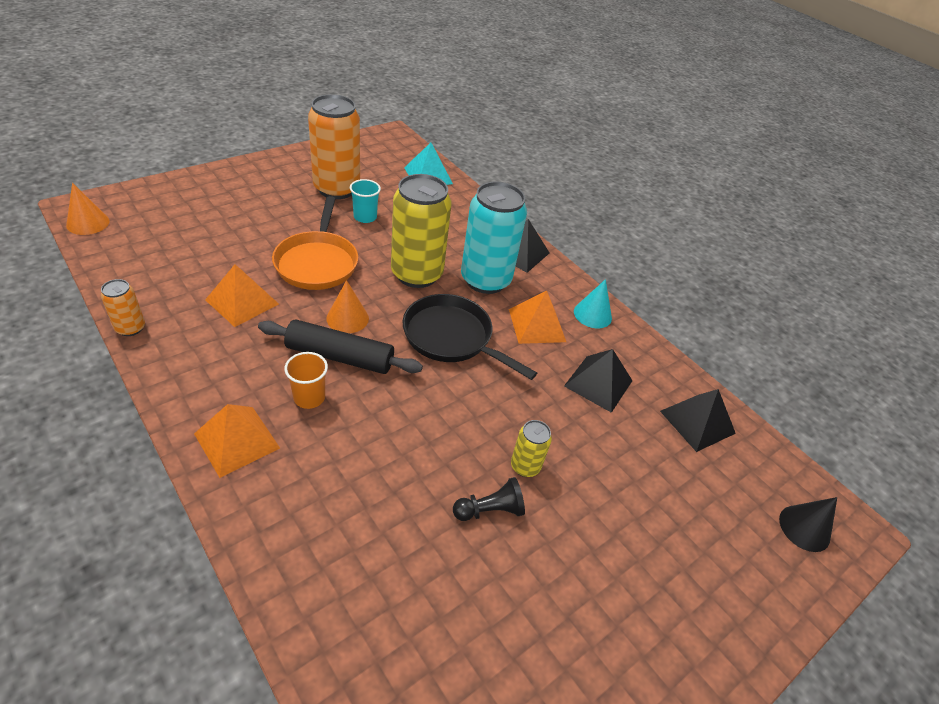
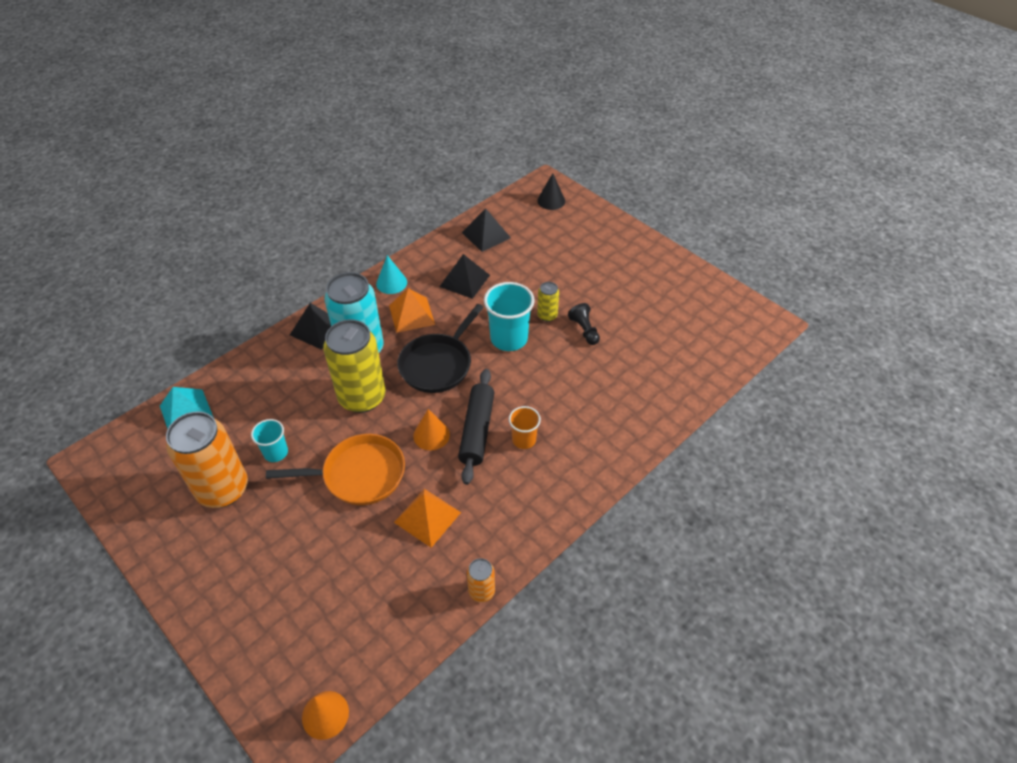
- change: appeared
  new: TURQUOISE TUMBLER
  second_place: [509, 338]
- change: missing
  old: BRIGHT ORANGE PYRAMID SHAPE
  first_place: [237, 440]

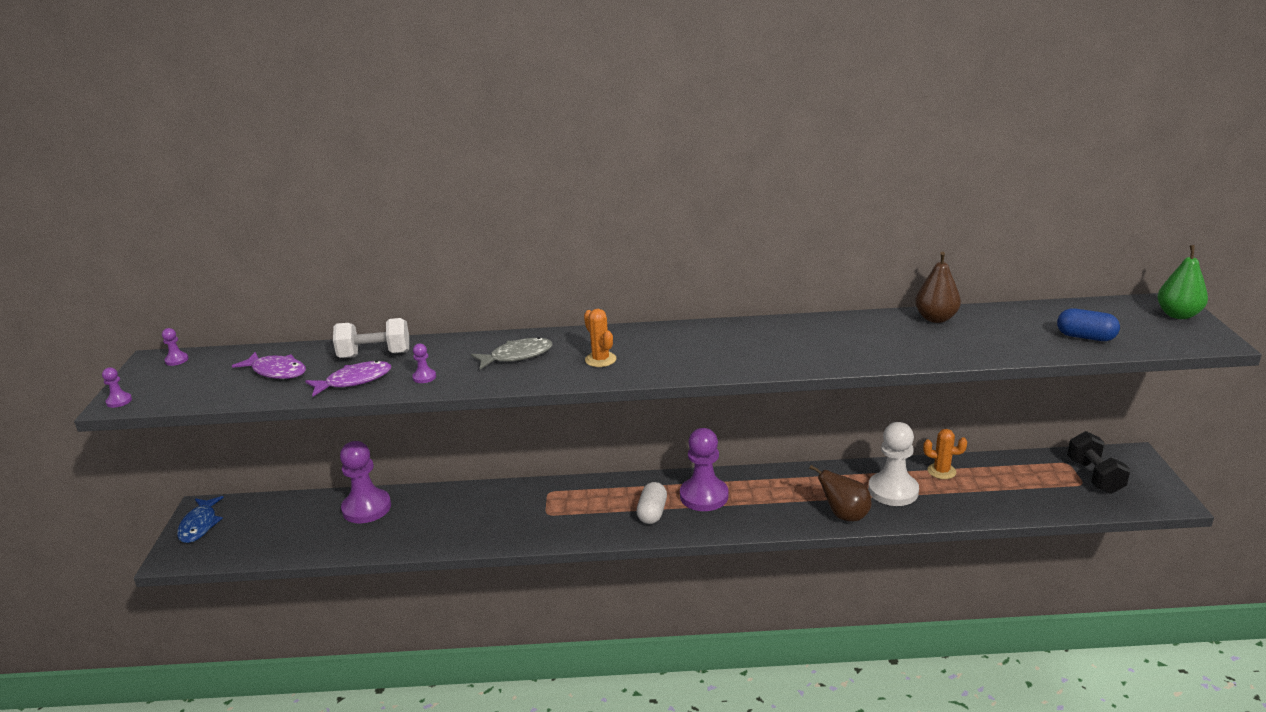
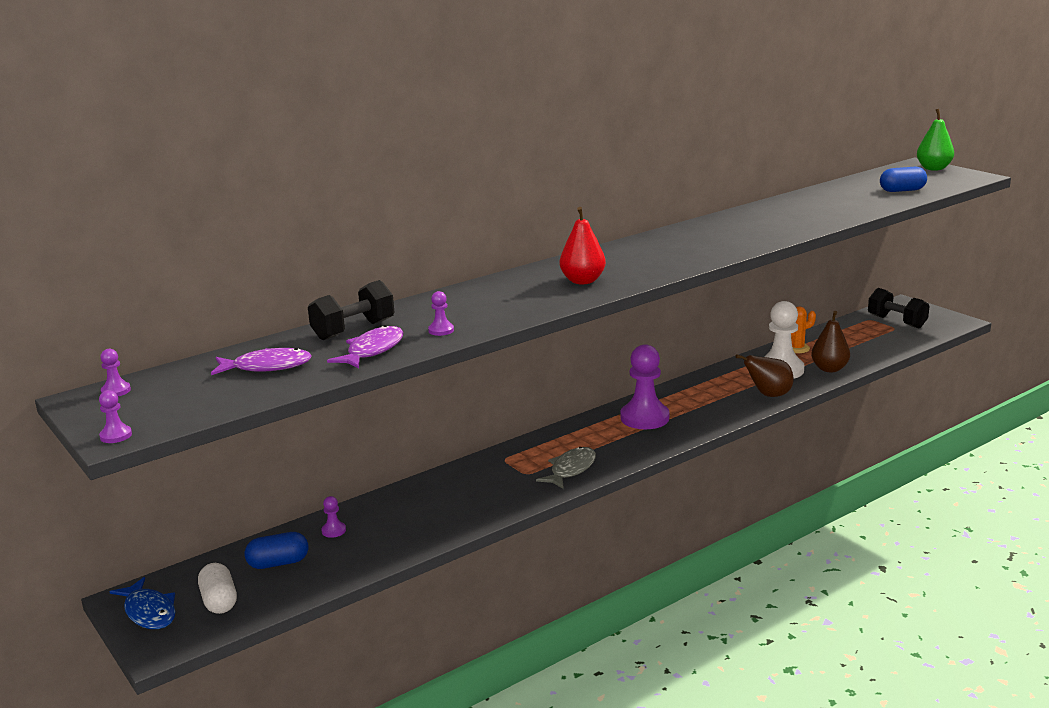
- change: relocated
  old: WHITE PILL
  first_place: [652, 513]
  second_place: [219, 601]
- change: appeared
  new: COBALT PILL
  second_place: [278, 563]
- change: colour
  old: WHITE FREE WEIGHT
  new: JET-BLACK FREE WEIGHT
  first_place: [375, 355]
  second_place: [353, 330]
- change: size
  old: PURPLE CHESS PAWN
  first_place: [366, 508]
  second_place: [333, 531]
  factor: 0.42
- change: relocated
  old: GREY FISH FIGURE
  first_place: [517, 356]
  second_place: [571, 469]
- change: exchanged
  old: BRIGHT ORANGE SAGUARO CACTUS
  new: SCARLET PEAR FRUIT
  first_place: [600, 359]
  second_place: [582, 281]
- change: relocated
  old: RUSSET PEAR FRUIT
  first_place: [935, 318]
  second_place: [829, 369]

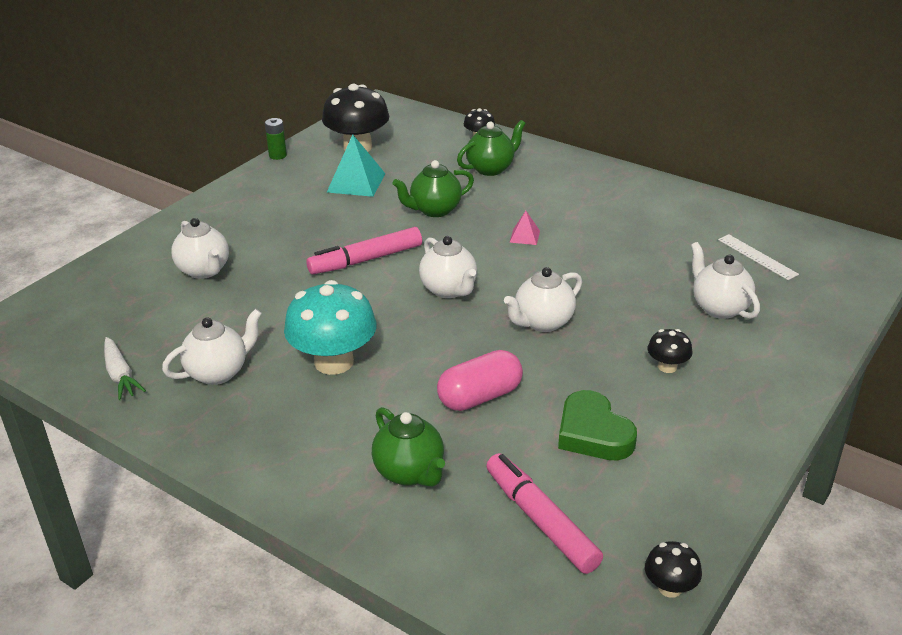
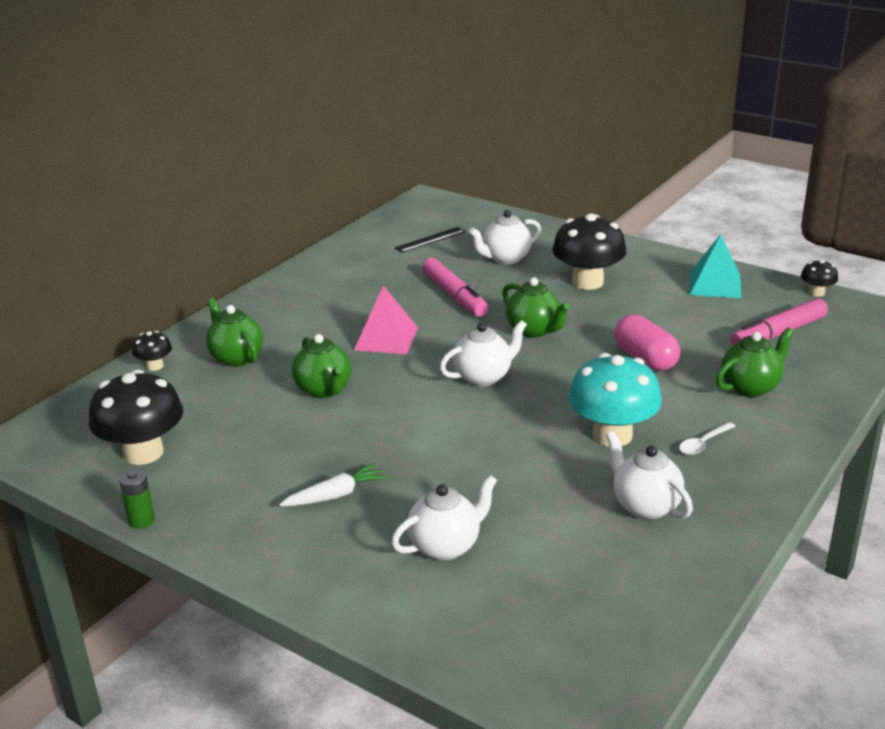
- change: relocated
  old: WHITE CARROT
  first_place: [120, 375]
  second_place: [336, 495]
- change: size
  old: PINK PYRAMID SHAPE
  first_place: [525, 236]
  second_place: [386, 338]
  factor: 1.92
- change: colour
  old: WHITE STRAIGHTEDGE
  new: JET-BLACK STRAIGHTEDGE
  first_place: [757, 257]
  second_place: [430, 240]
- change: relocated
  old: PINK MARKER
  first_place: [366, 260]
  second_place: [454, 295]
- change: colour
  old: WHITE TEAPOT
  new: EMERALD TEAPOT
  first_place: [542, 322]
  second_place: [534, 330]
- change: size
  old: JET-BLACK FUNGUS
  first_place: [667, 367]
  second_place: [587, 282]
  factor: 2.08
- change: appeared
  new: WHITE TEASPOON
  second_place: [703, 444]
- change: relocated
  old: TURQUOISE PYRAMID SHAPE
  first_place: [356, 182]
  second_place: [715, 285]
- change: missing
  old: EMERALD HEART
  first_place: [593, 433]

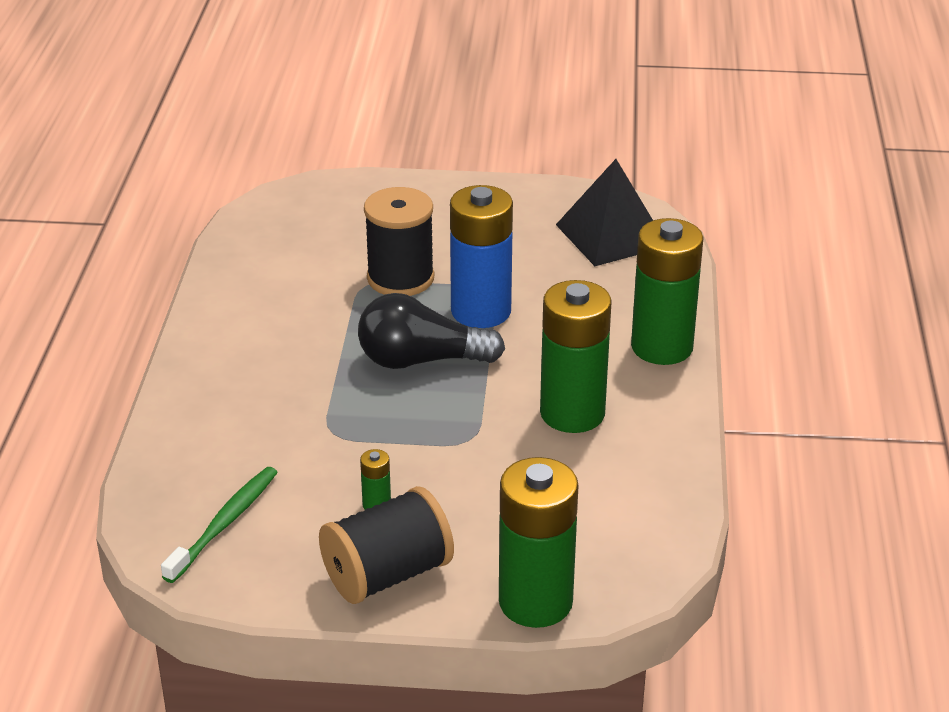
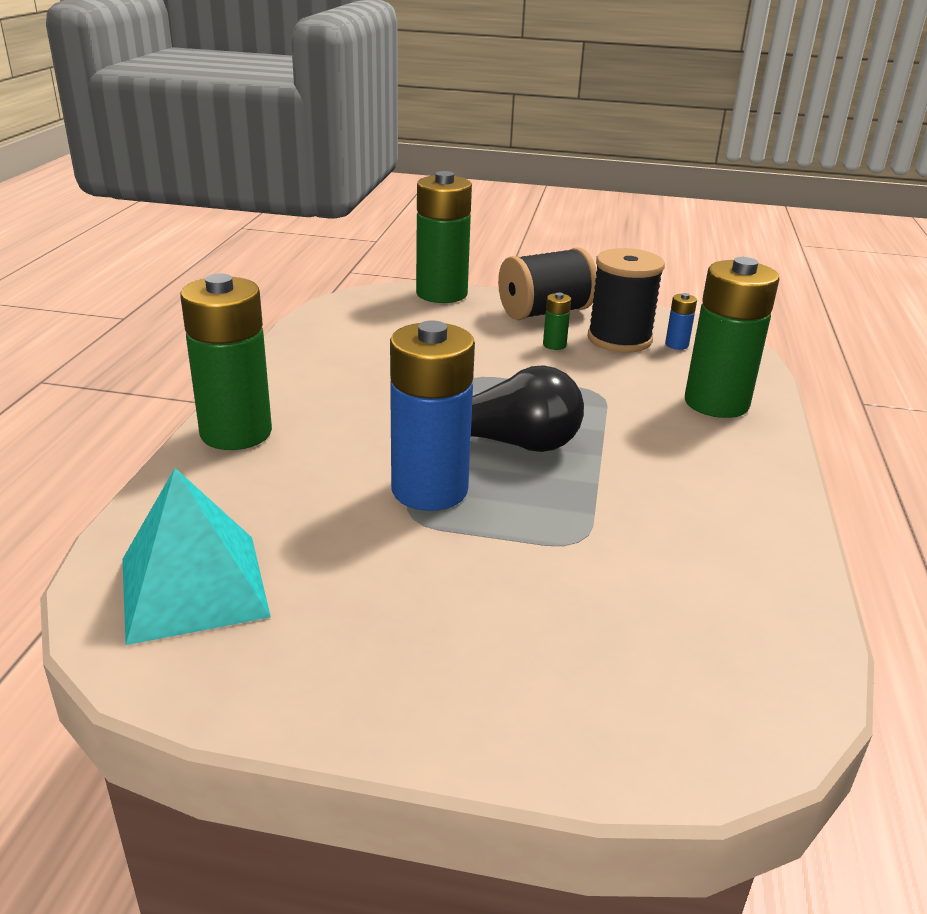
- change: colour
  old: JET-BLACK PYRAMID SHAPE
  new: TURQUOISE PYRAMID SHAPE
  first_place: [611, 235]
  second_place: [193, 586]
- change: relocated
  old: JET-BLACK BOBBIN
  first_place: [400, 278]
  second_place: [619, 339]
- change: exchanged
  old: EMERALD TOOTHBRUSH
  new: COBALT POWER CELL
  first_place: [224, 524]
  second_place: [676, 345]
- change: relocated
  old: EMERALD POWER CELL
  first_place: [572, 413]
  second_place: [716, 403]

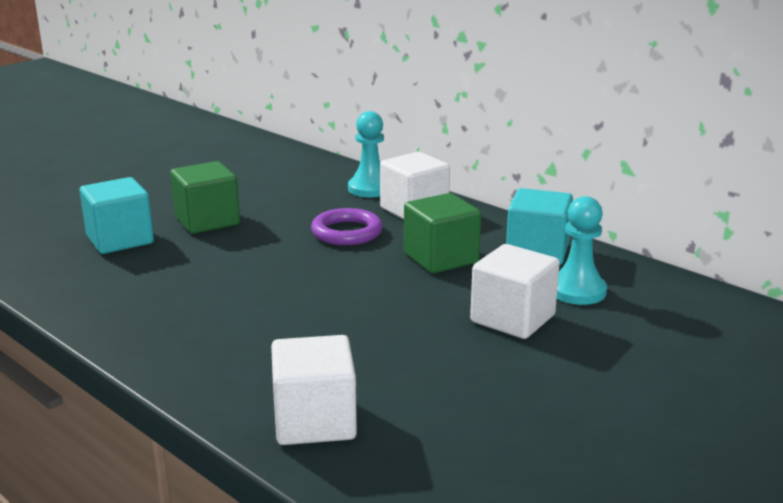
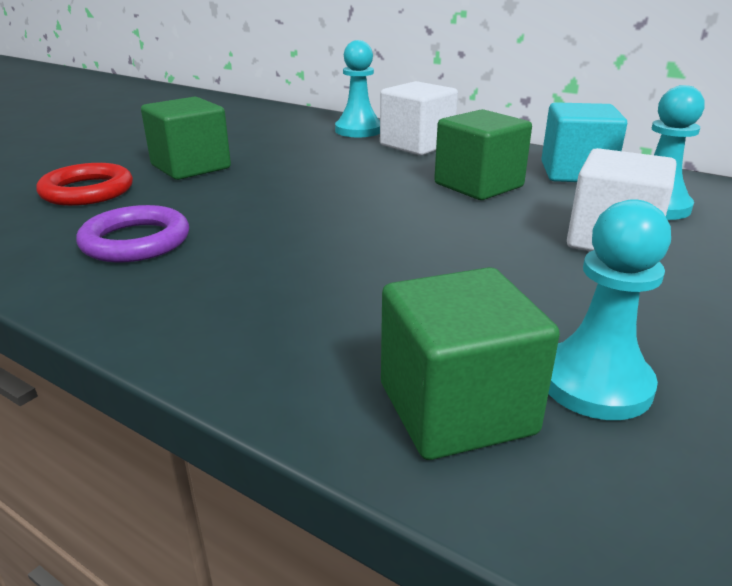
- change: exchanged
  old: TURQUOISE CUBE
  new: SCARLET TORUS
  first_place: [120, 240]
  second_place: [87, 191]
- change: relocated
  old: PURPLE TORUS
  first_place: [347, 232]
  second_place: [136, 241]
- change: colour
  old: WHITE CUBE
  new: EMERALD CUBE
  first_place: [314, 421]
  second_place: [456, 408]
- change: appeared
  new: TURQUOISE CHESS PAWN
  second_place: [595, 383]

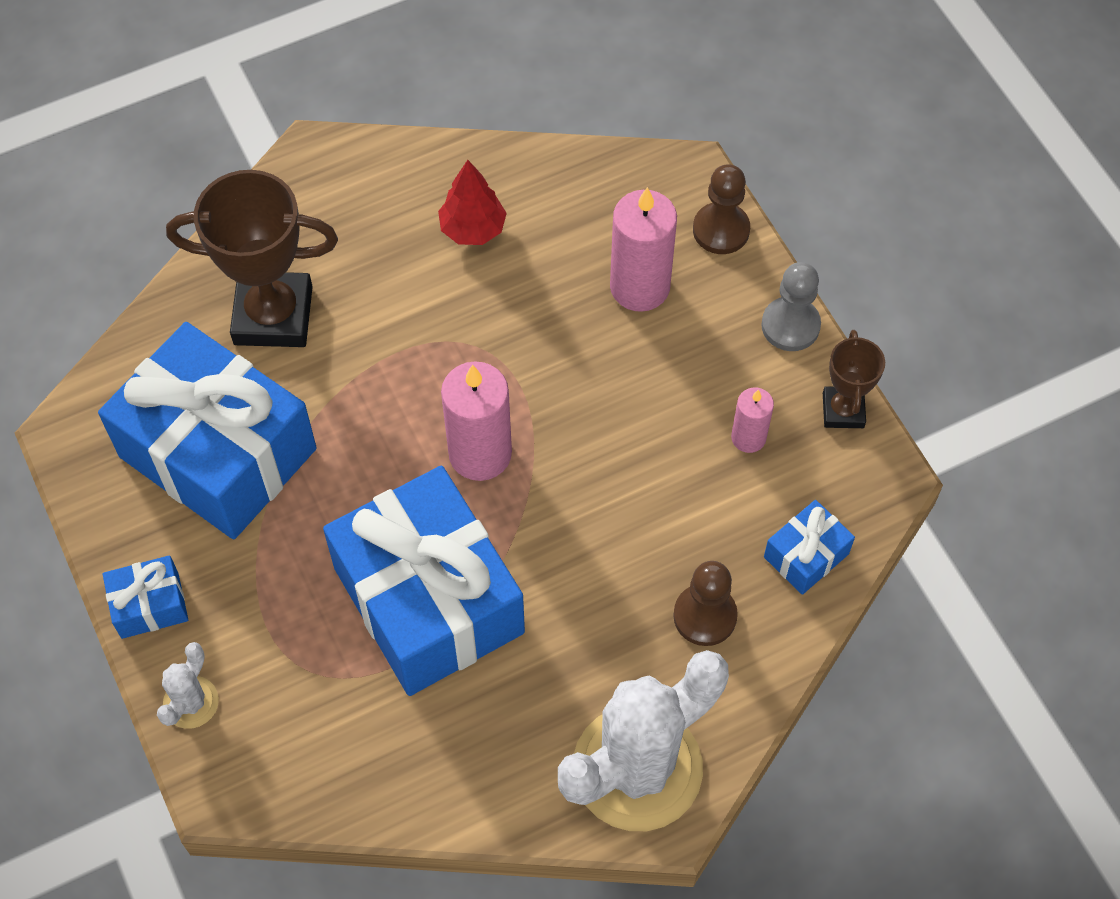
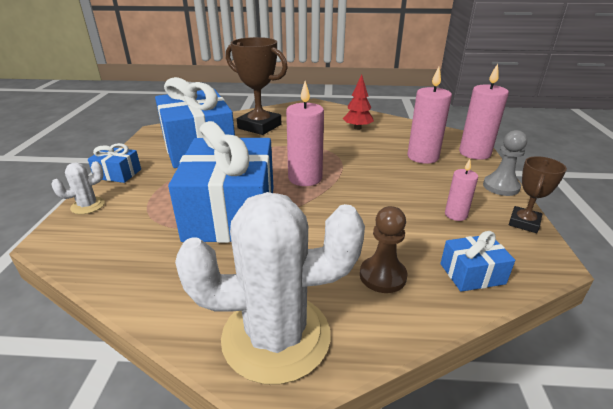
- change: exchanged
  old: RUSSET CHESS PAWN
  new: PINK WAX CANDLE
  first_place: [721, 230]
  second_place: [474, 153]

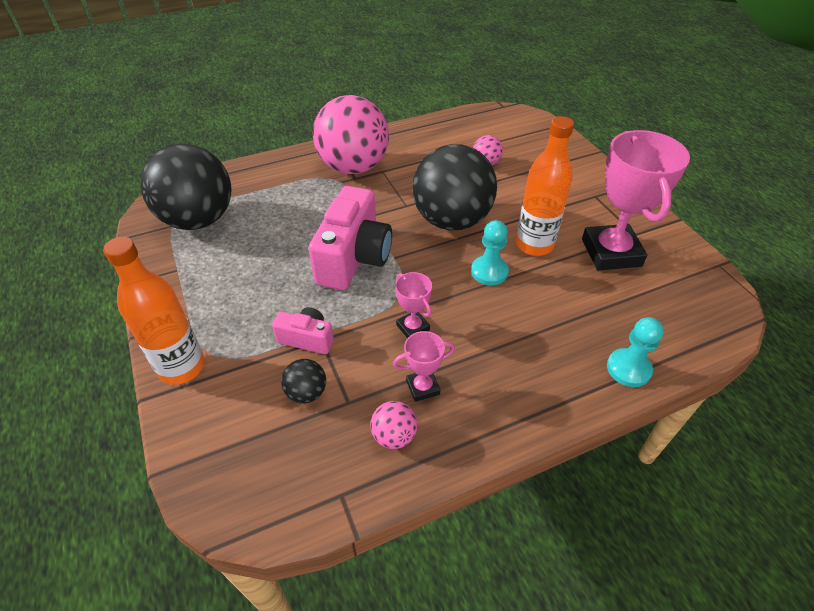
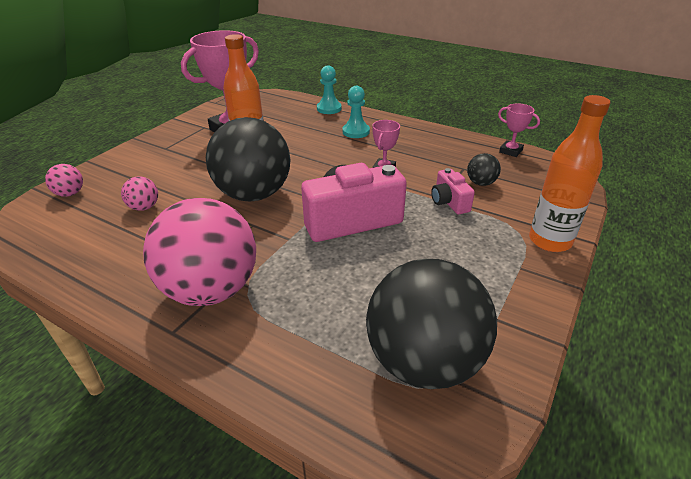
- change: relocated
  old: PINK PLAY BALL
  first_place: [394, 436]
  second_place: [70, 194]
- change: relocated
  old: TURQUOISE CHESS PAWN
  first_place: [489, 272]
  second_place: [356, 132]
- change: relocated
  old: PINK PRIZE CUP
  first_place: [422, 387]
  second_place: [510, 151]

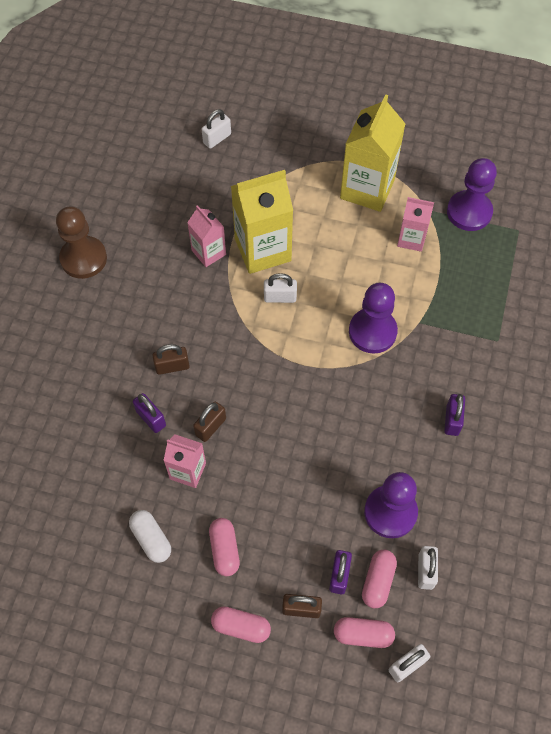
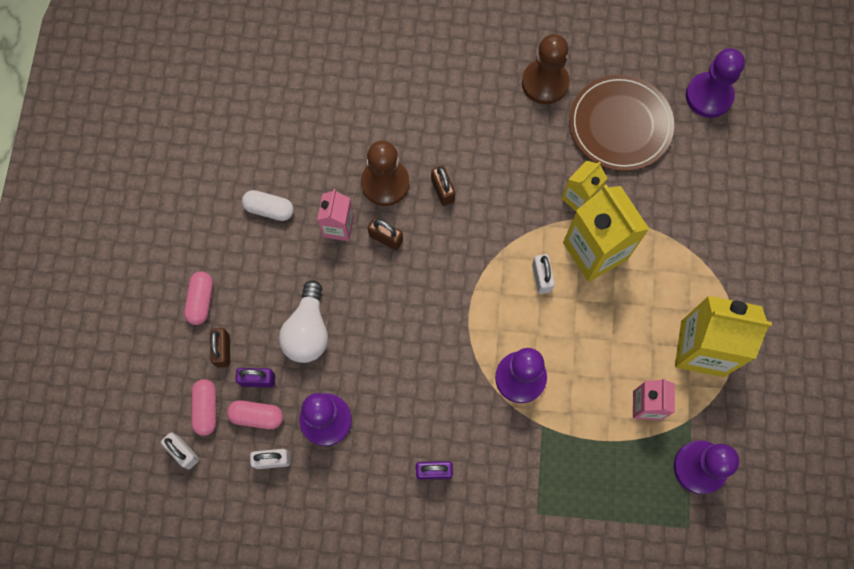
- change: spun
  old: WHITE PILL
  first_place: [151, 539]
  second_place: [269, 209]
  degrees: 60
- change: appeared
  new: WHITE LIGHTBULB
  second_place: [308, 331]
- change: exchanged
  old: PURPLE PADLOCK
  new: RUSSET CHESS PAWN
  first_place: [151, 418]
  second_place: [385, 183]
- change: colour
  old: PINK CARTON
  new: GOLDEN CARTON
  first_place: [208, 252]
  second_place: [579, 198]
- change: appeared
  new: RUSSET DINNER PLATE
  second_place: [620, 125]
- change: appeared
  new: PURPLE CHESS PAWN
  second_place: [709, 96]
- change: missing
  old: WHITE PADLOCK
  first_place: [217, 139]
- change: missing
  old: PINK PILL
  first_place: [224, 550]

